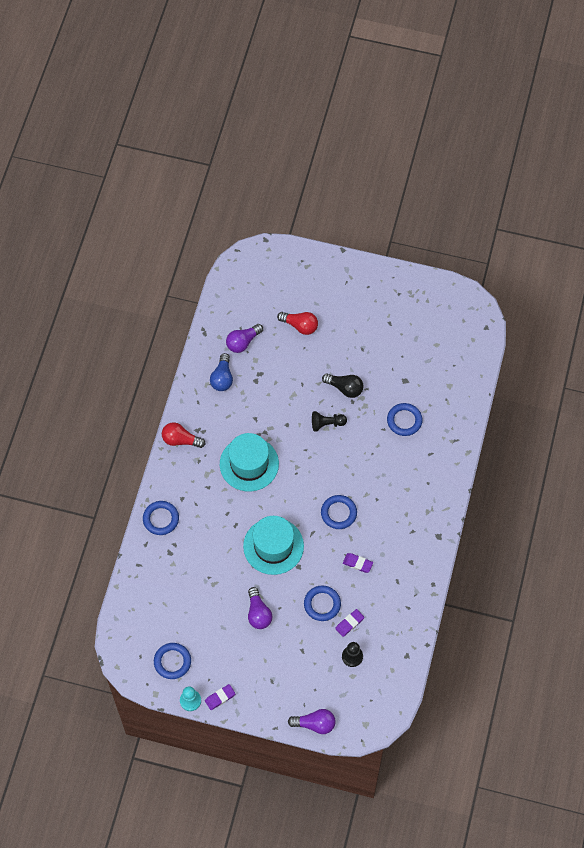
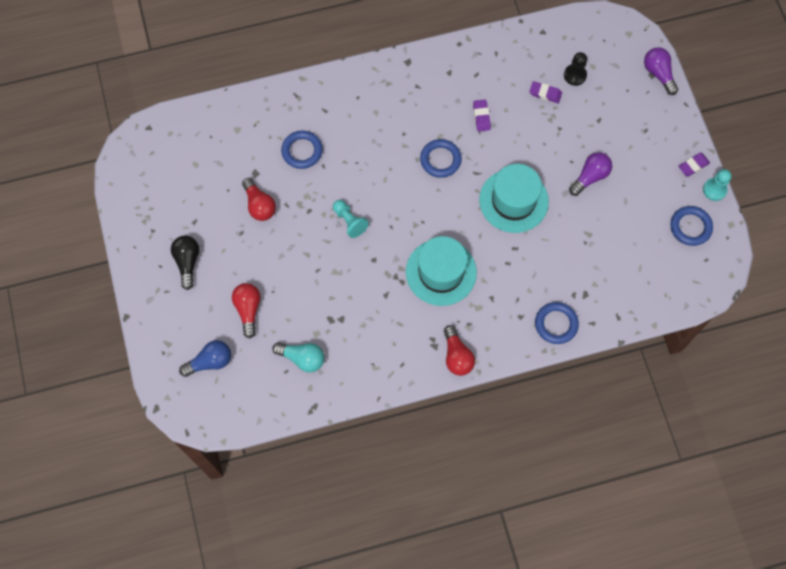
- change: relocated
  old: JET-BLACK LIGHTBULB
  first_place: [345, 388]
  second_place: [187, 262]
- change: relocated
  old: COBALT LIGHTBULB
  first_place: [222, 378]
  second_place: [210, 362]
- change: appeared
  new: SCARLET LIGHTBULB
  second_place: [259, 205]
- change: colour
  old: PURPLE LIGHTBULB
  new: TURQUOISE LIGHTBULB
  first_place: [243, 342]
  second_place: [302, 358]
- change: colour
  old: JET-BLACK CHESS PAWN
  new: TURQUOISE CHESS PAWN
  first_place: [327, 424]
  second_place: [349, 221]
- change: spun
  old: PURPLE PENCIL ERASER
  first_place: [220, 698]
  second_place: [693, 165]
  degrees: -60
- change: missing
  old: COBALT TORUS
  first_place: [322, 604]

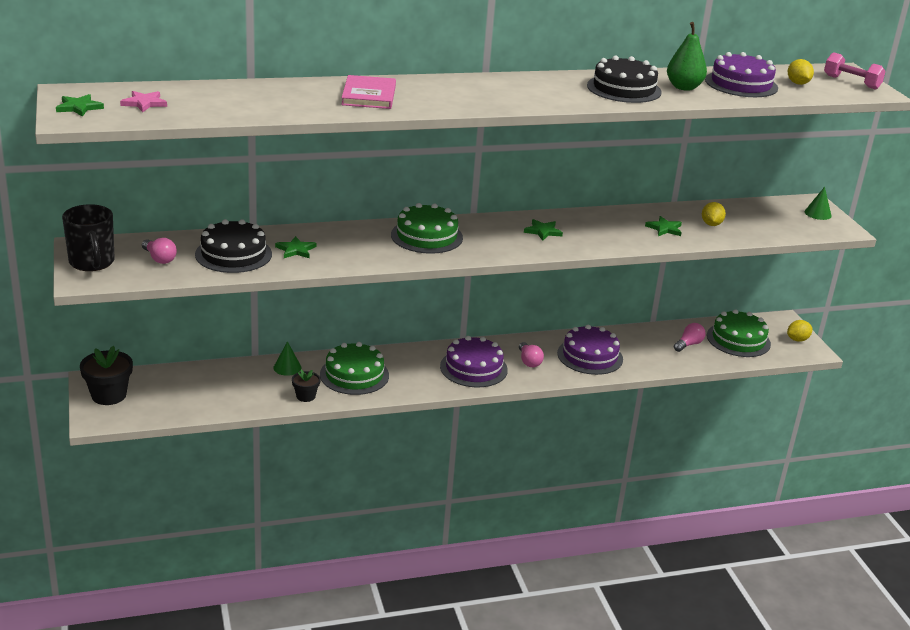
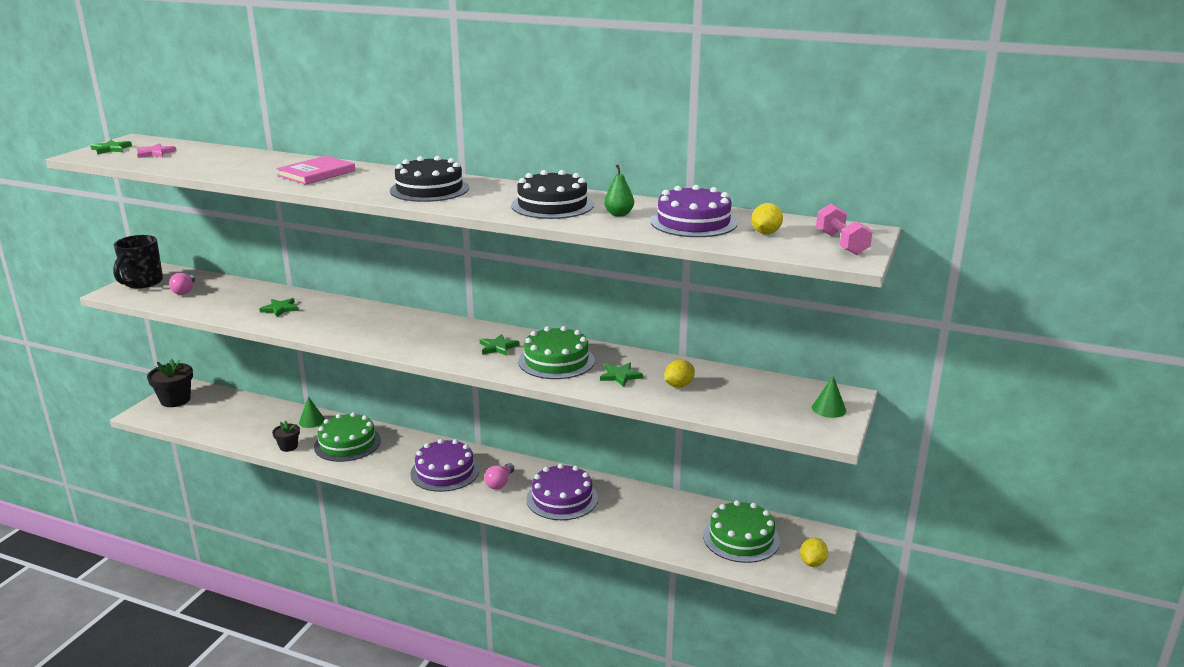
- change: relocated
  old: JET-BLACK CAKE
  first_place: [233, 254]
  second_place: [429, 189]
- change: relocated
  old: EMERALD CAKE
  first_place: [426, 236]
  second_place: [556, 361]
- change: size
  old: EMERALD PEAR FRUIT
  first_place: [683, 87]
  second_place: [619, 214]
  factor: 0.66
- change: spun
  old: GOLDEN TOY LEMON
  first_place: [797, 339]
  second_place: [812, 563]
  degrees: -75
- change: missing
  old: PINK LIGHTBULB
  first_place: [688, 344]

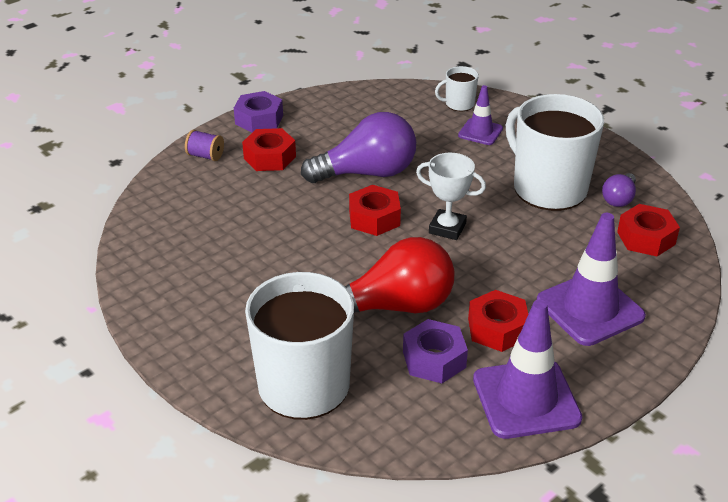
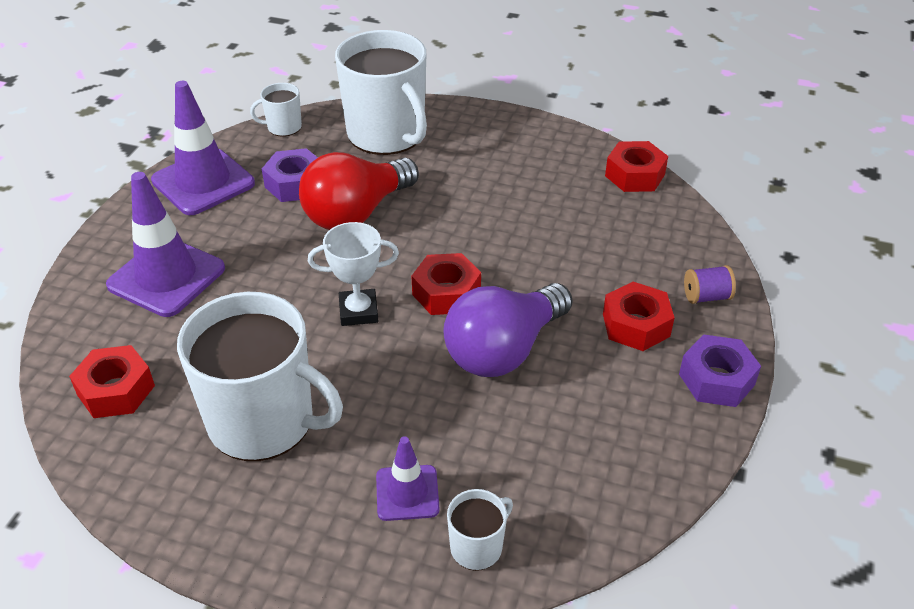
- change: appeared
  new: WHITE TEA MUG
  second_place: [283, 127]
- change: relocated
  old: SCARLET HEX NUT
  first_place: [497, 329]
  second_place: [635, 175]
- change: missing
  old: PURPLE LIGHTBULB
  first_place: [619, 199]

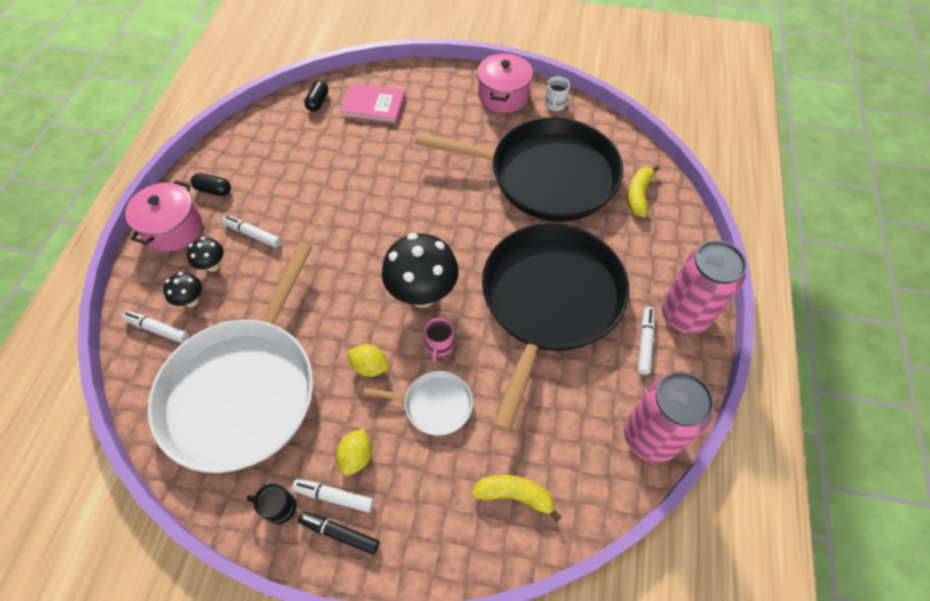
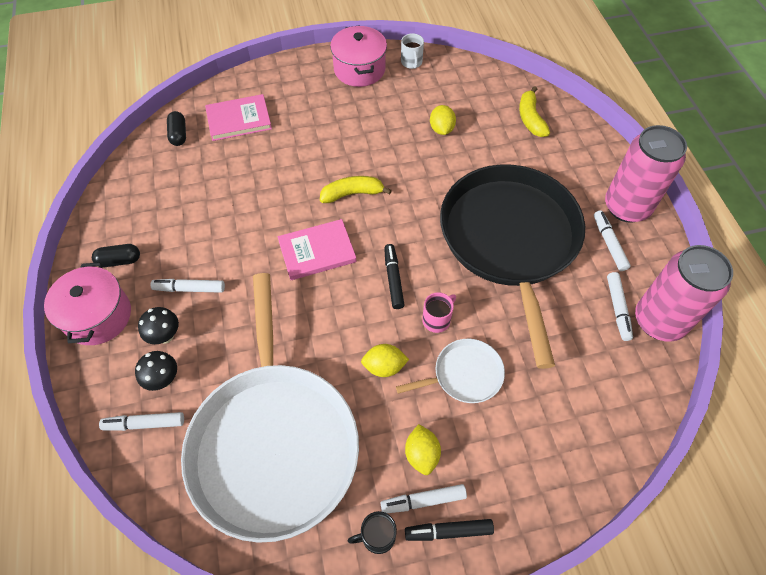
- change: appeared
  new: PINK HARDBACK
  second_place: [317, 251]
- change: relocated
  old: GOLDEN BANANA FRUIT
  first_place: [515, 495]
  second_place: [352, 193]
- change: exchanged
  old: JET-BLACK FUNGUS
  new: JET-BLACK MARKER
  first_place: [422, 294]
  second_place: [393, 279]
- change: spun
  old: PINK TEA MUG
  first_place: [439, 345]
  second_place: [437, 319]
  degrees: -120
- change: exchanged
  old: JET-BLACK FRYING PAN
  new: GOLDEN TOY LEMON
  first_place: [546, 175]
  second_place: [441, 129]
- change: appeared
  new: WHITE MARKER
  second_place: [617, 308]

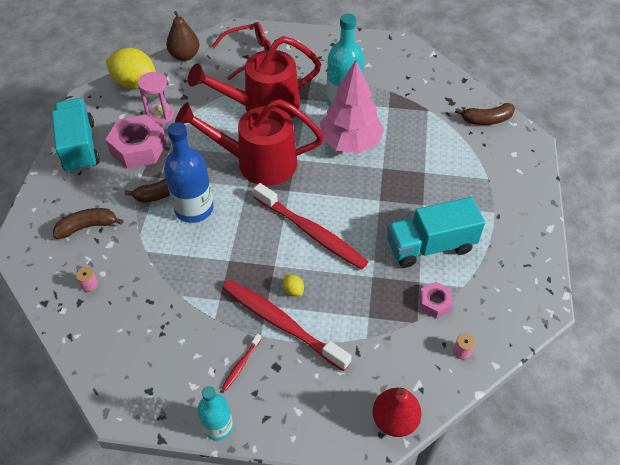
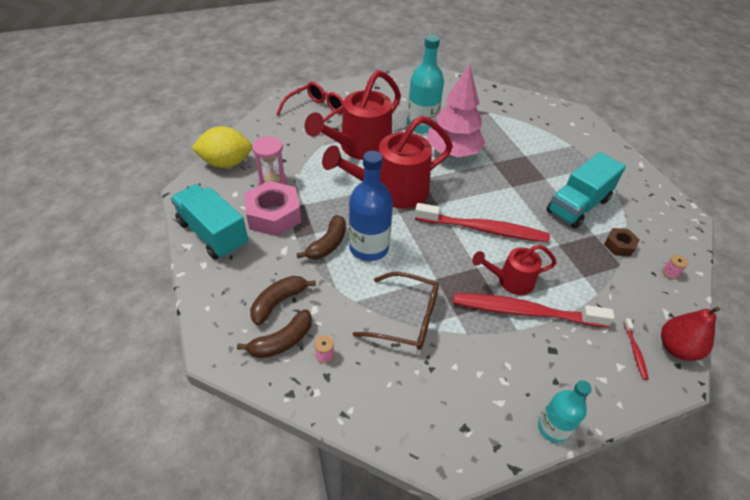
- change: relocated
  old: RUSSET BANANA FRUIT
  first_place: [486, 120]
  second_place: [282, 341]
- change: appeared
  new: RUSSET SPECTACLES
  second_place: [406, 318]
- change: exchanged
  old: GOLDEN TOY LEMON
  new: SCARLET SPRINKLING CAN
  first_place: [293, 290]
  second_place: [510, 281]
- change: colour
  old: PINK HEX NUT
  new: RUSSET HEX NUT
  first_place: [434, 302]
  second_place: [619, 245]
- change: relocated
  old: SCARLET TOOTHBRUSH
  first_place: [241, 364]
  second_place: [635, 351]
- change: missing
  old: RUSSET PEAR FRUIT
  first_place: [184, 56]

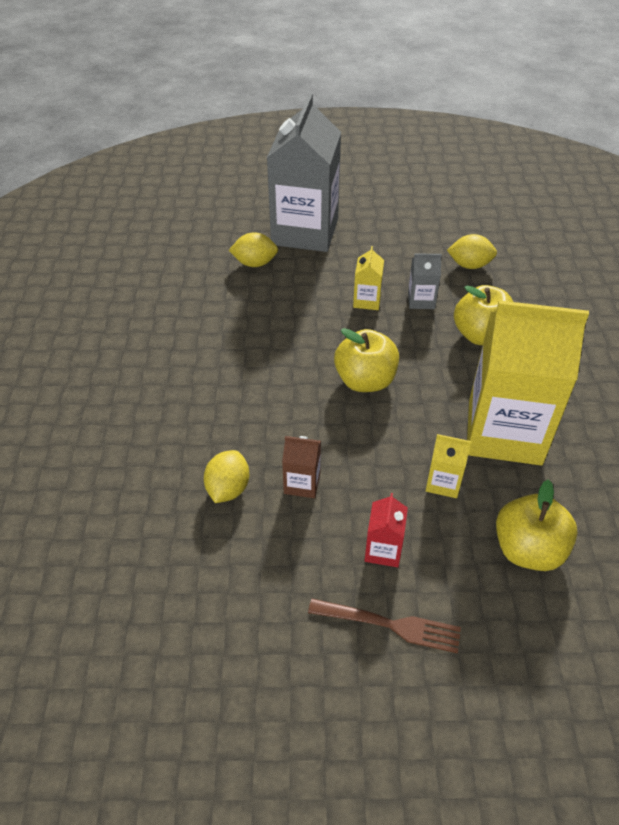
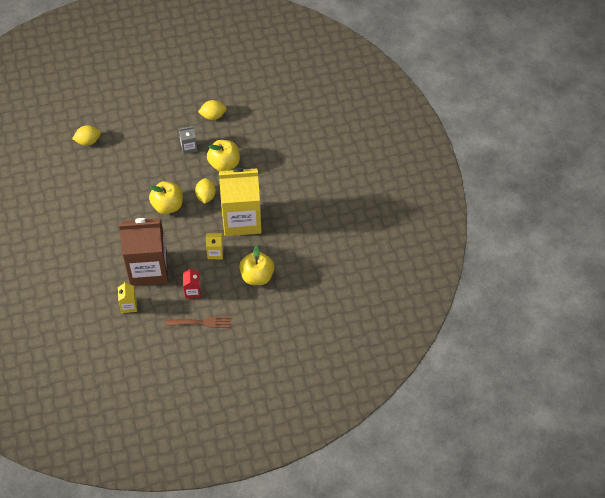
- change: relocated
  old: GOLDEN CARTON
  first_place: [367, 300]
  second_place: [129, 305]
- change: size
  old: RUSSET CARTON
  first_place: [302, 483]
  second_place: [148, 268]
  factor: 2.46
- change: relocated
  old: GOLDEN TOY LEMON
  first_place: [228, 489]
  second_place: [206, 196]
- change: missing
  old: GREY CARTON
  first_place: [305, 231]

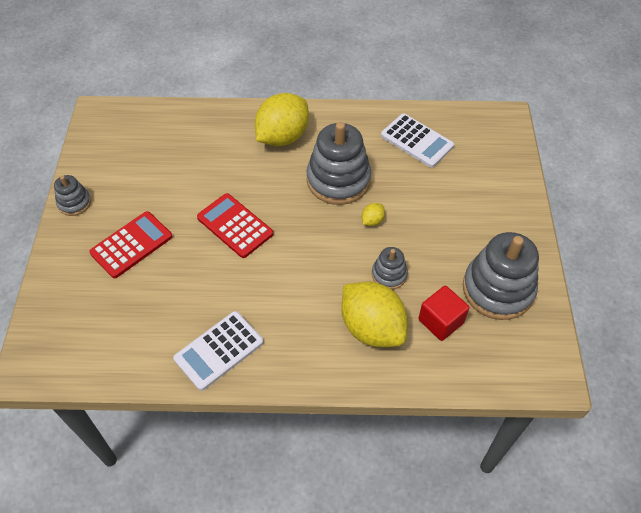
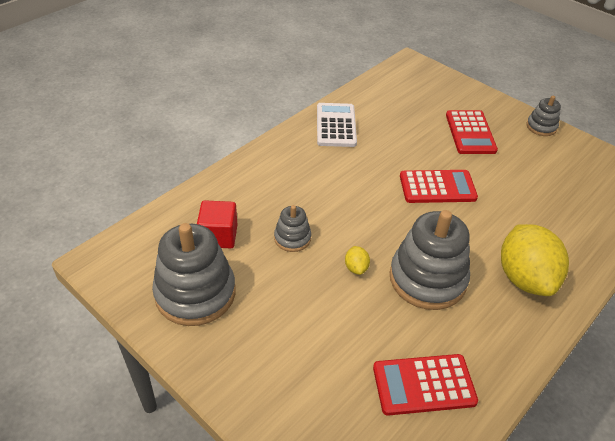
- change: colour
  old: WHITE CALCULATOR
  new: SCARLET CALCULATOR
  first_place: [417, 141]
  second_place: [424, 385]
- change: missing
  old: GOLDEN TOY LEMON
  first_place: [372, 328]

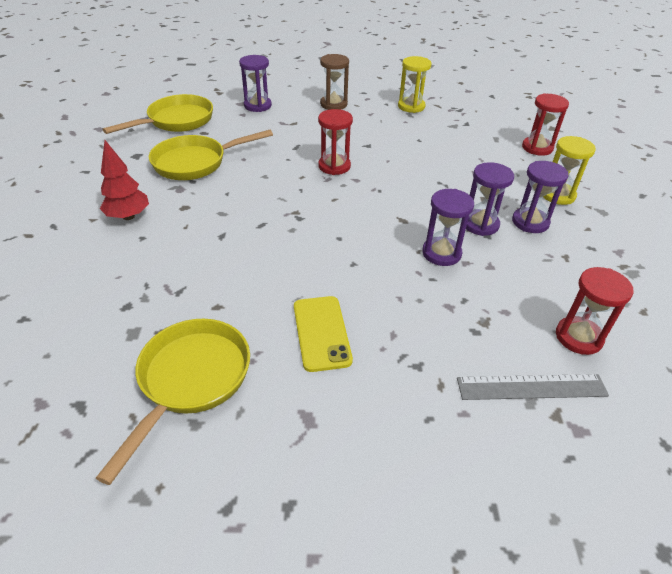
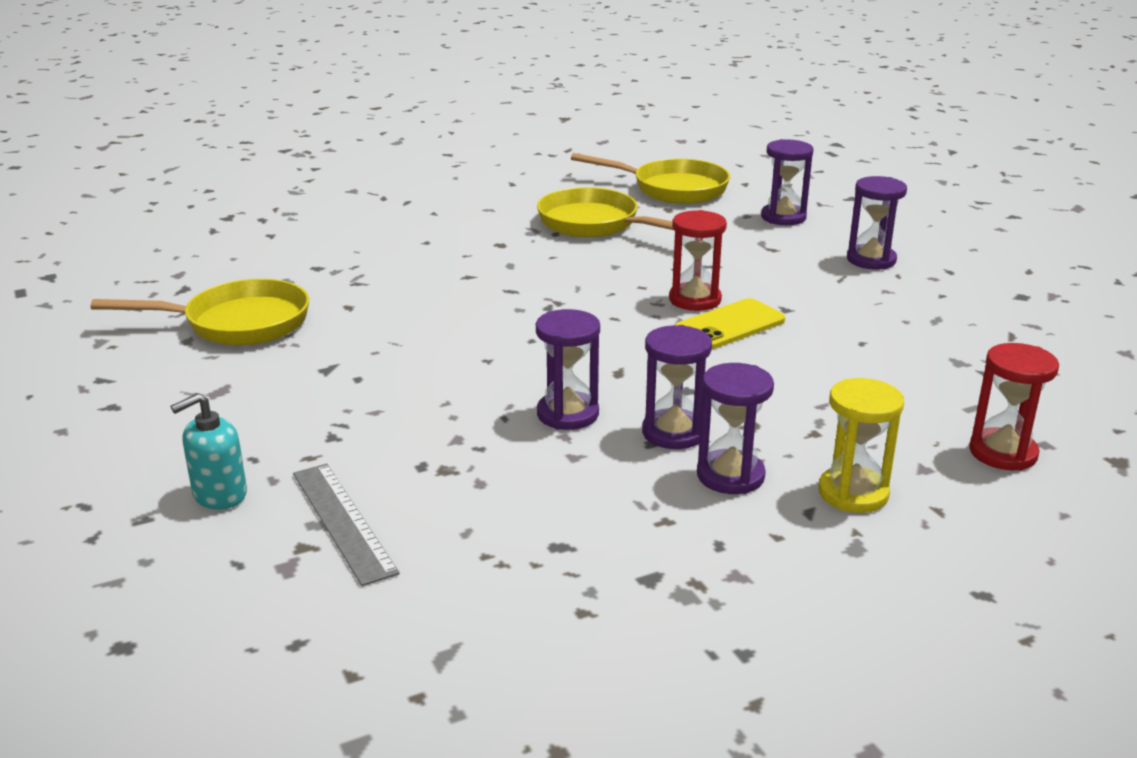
- change: appeared
  new: TURQUOISE PUMP BOTTLE
  second_place: [219, 494]
- change: relocated
  old: GOLDEN MOBILE PHONE
  first_place: [321, 333]
  second_place: [729, 325]
- change: colour
  old: RUSSET HOURGLASS
  new: PURPLE HOURGLASS
  first_place: [333, 104]
  second_place: [871, 260]
- change: missing
  old: SCARLET TOY TREE
  first_place: [128, 216]
- change: missing
  old: GOLDEN HOURGLASS
  first_place: [411, 106]
- change: missing
  old: SCARLET HOURGLASS
  first_place: [578, 337]

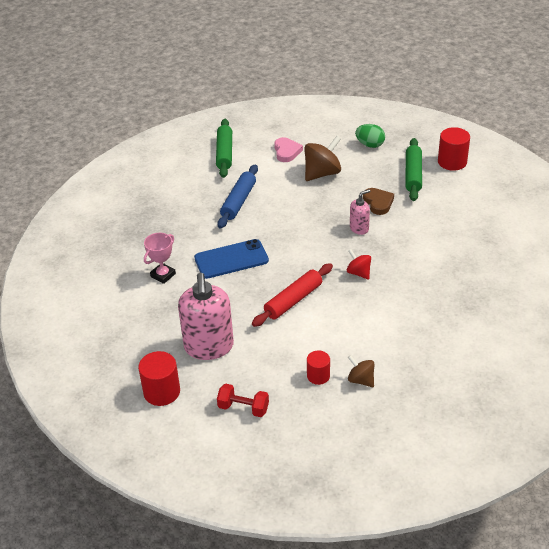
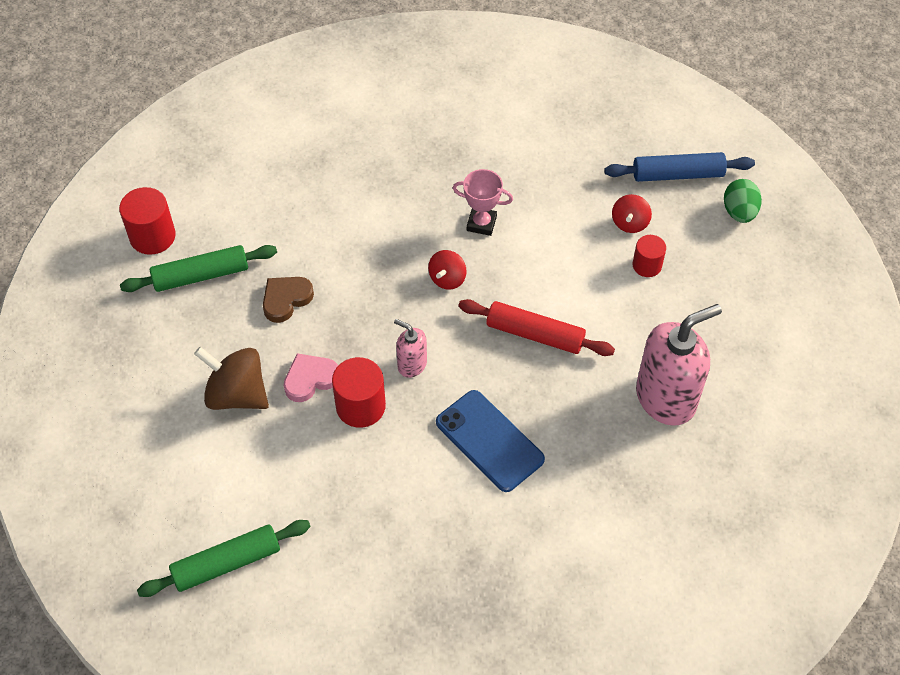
- change: relocated
  old: PINK HEART
  first_place: [287, 152]
  second_place: [310, 379]
- change: relocated
  old: SCARLET CYLINDER
  first_place: [161, 392]
  second_place: [360, 406]
- change: relocated
  old: PINK PUMP BOTTLE
  first_place: [359, 228]
  second_place: [412, 364]
- change: relocated
  old: PINK PRIZE CUP
  first_place: [163, 275]
  second_place: [481, 223]
- change: relocated
  old: COBALT PASTRY ROLLER
  first_place: [239, 201]
  second_place: [677, 174]
- change: colour
  old: RUSSET WHIRLIGIG
  new: SCARLET WHIRLIGIG
  first_place: [361, 380]
  second_place: [629, 223]
- change: relocated
  old: EMERALD EGG
  first_place: [370, 145]
  second_place: [739, 212]
- change: missing
  old: SCARLET FREE WEIGHT
  first_place: [243, 408]

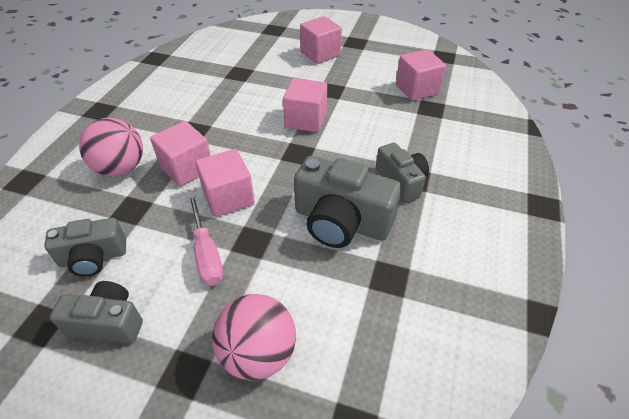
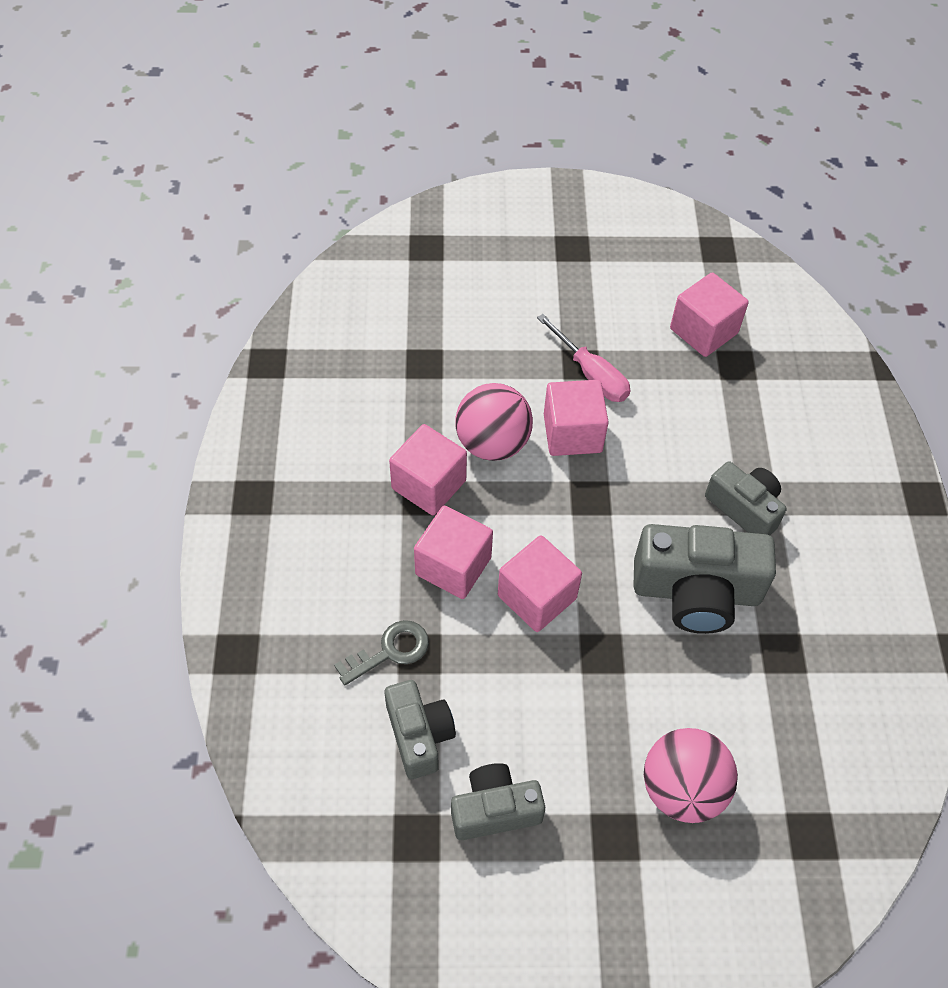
- change: appeared
  new: GREY DOOR KEY
  second_place: [390, 651]
- change: spun
  old: GREY CAMERA
  first_place: [93, 257]
  second_place: [419, 735]
  degrees: -75
- change: relocated
  old: PINK CUBE
  first_place: [320, 54]
  second_place: [429, 484]
- change: relocated
  old: PINK PLAY BALL
  first_place: [121, 168]
  second_place: [492, 443]
- change: relocated
  old: PINK HAND SCREWDRIVER
  first_place: [206, 253]
  second_place: [591, 374]

